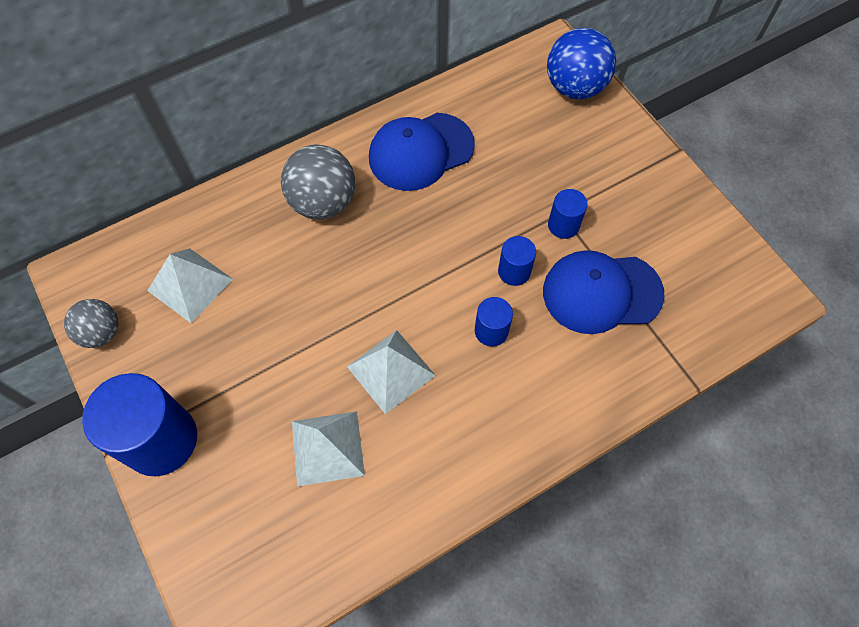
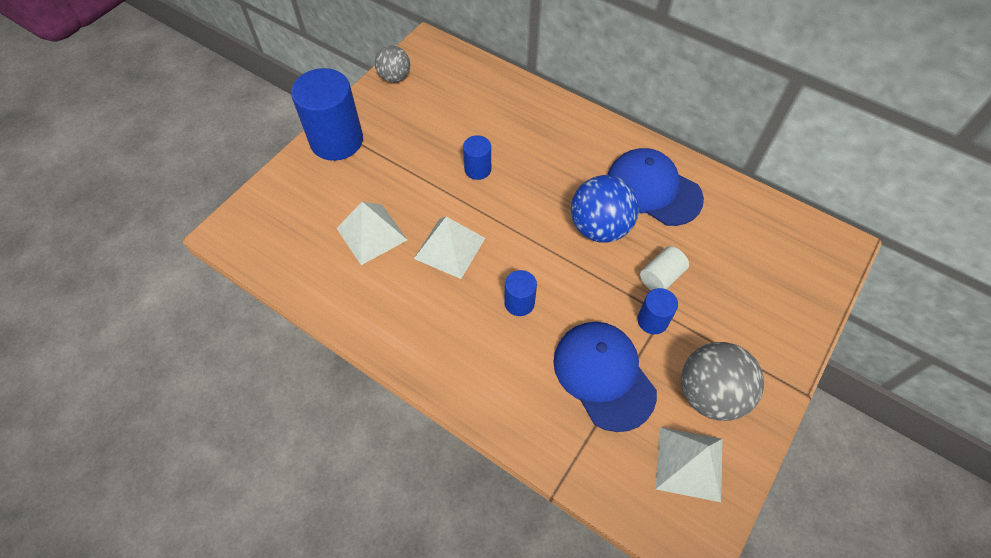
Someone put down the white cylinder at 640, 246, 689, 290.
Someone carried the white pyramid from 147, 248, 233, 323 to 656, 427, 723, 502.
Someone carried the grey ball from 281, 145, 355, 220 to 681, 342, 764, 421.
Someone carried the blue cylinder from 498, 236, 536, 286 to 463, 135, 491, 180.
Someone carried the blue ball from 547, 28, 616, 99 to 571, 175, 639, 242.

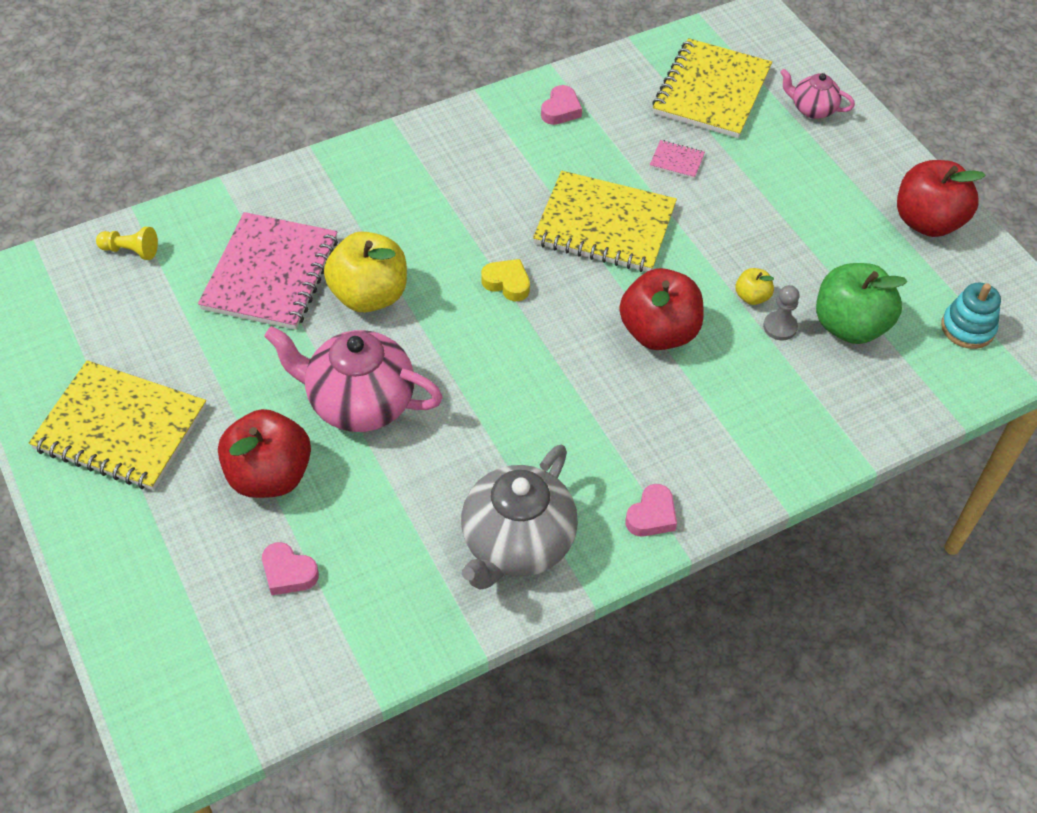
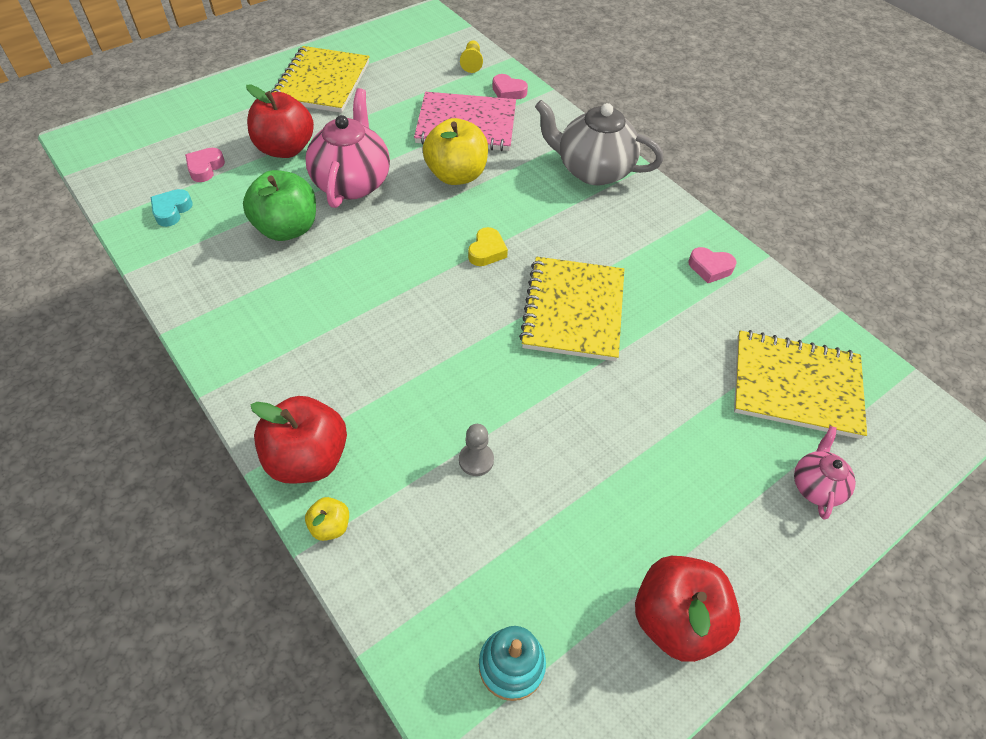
Someone took away the pink notebook at 650, 140, 705, 179.
Someone put down the turquoise heart at 151, 189, 193, 227.
Someone carried the grey teapot from 461, 445, 578, 590 to 535, 100, 663, 185.
Someone carried the red apple from 619, 268, 704, 350 to 251, 396, 347, 484.
Someone carried the pink heart from 625, 484, 677, 537 to 492, 74, 528, 99.
Someone carried the yellow apple from 735, 268, 774, 305 to 305, 497, 349, 541.
Someone carried the green apple from 816, 263, 907, 344 to 243, 170, 316, 241.

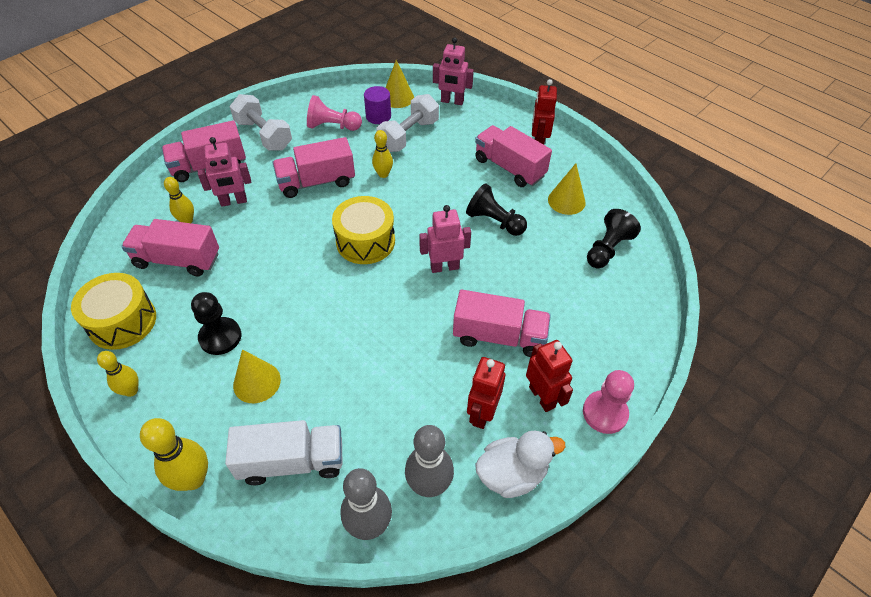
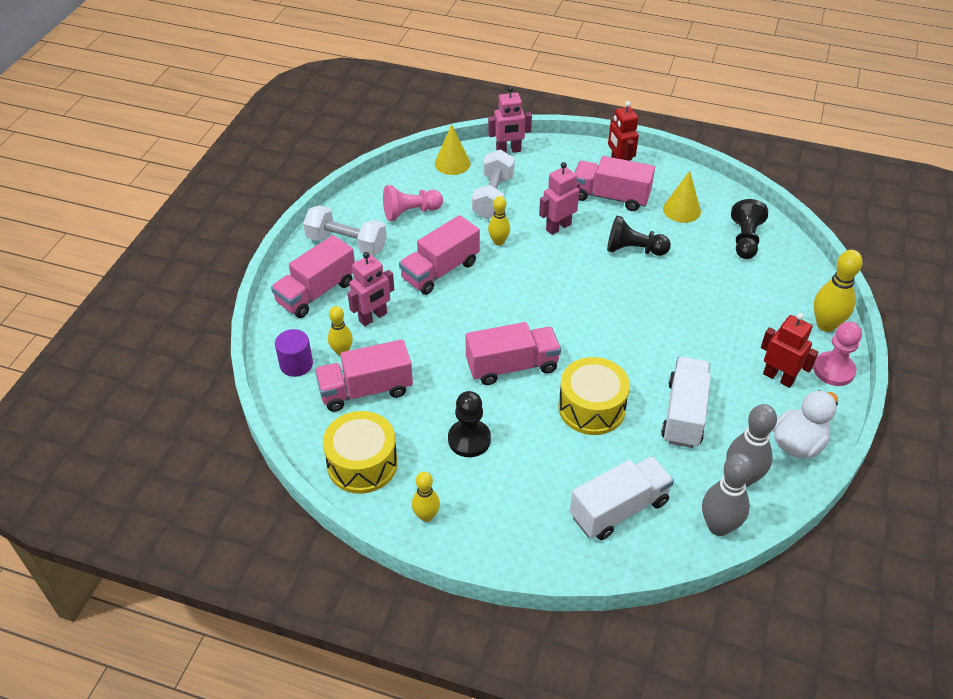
Someone took away the yellow cone at 233, 349, 281, 403.
Someone took away the red robot at 467, 357, 505, 429.
Someone put down the white truck at 661, 357, 711, 448.
Someone carried the yellow bowling pin from 140, 418, 208, 491 to 814, 250, 863, 332.
Someone carried the yellow drum from 332, 196, 395, 264 to 558, 357, 630, 435.
Someone carried the purple cylinder from 364, 86, 391, 124 to 275, 329, 313, 377.
Someone carried the pink robot from 419, 205, 471, 273 to 539, 162, 580, 235.
Someone carried the pink truck from 453, 290, 551, 357 to 466, 322, 561, 385.

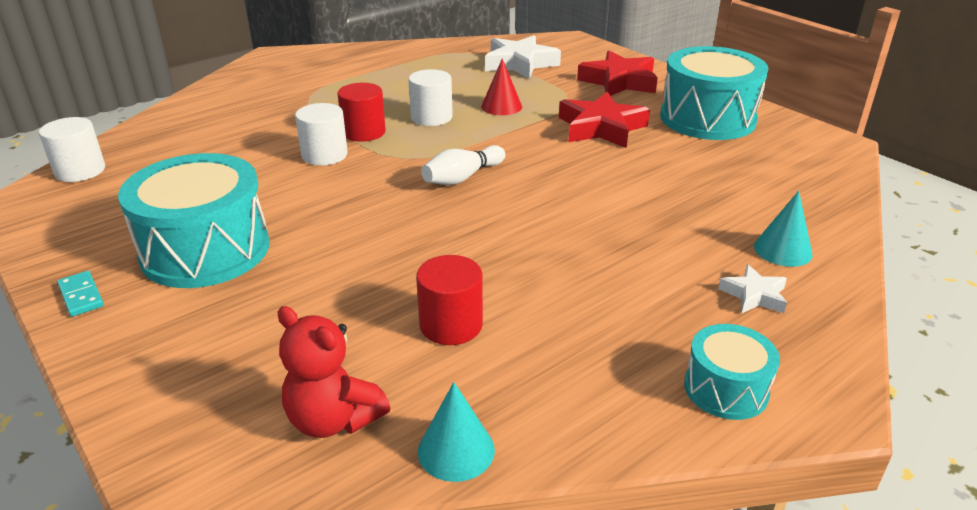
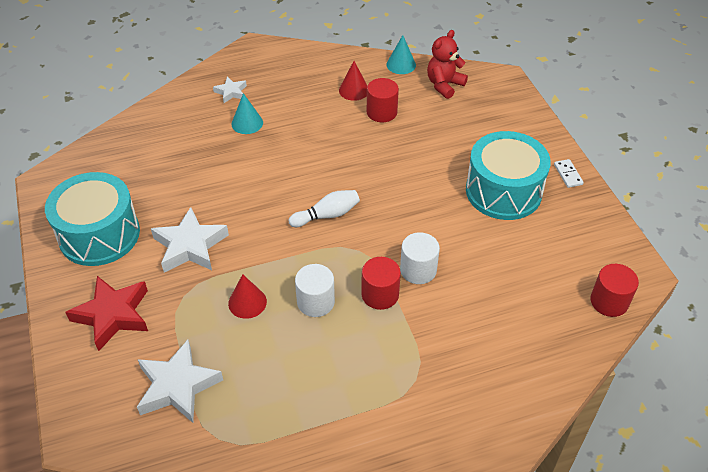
Someone took away the turquoise drum at 684, 324, 780, 420.
Someone put down the red cone at 339, 61, 367, 101.
Someone carried the turquoise cone from 754, 191, 813, 267 to 232, 93, 263, 134.
Someone repainted the white cylinder at 39, 117, 105, 182, which became the red cylinder at 591, 264, 639, 317.
Someone repainted the turquoise domino at 57, 271, 104, 317, which became the white domino at 554, 159, 584, 188.
Someone repainted the red star at 559, 92, 650, 148, which became the white star at 151, 207, 229, 273.
Someone rotated the red teddy bear at 278, 306, 390, 438 by 105 degrees counterclockwise.

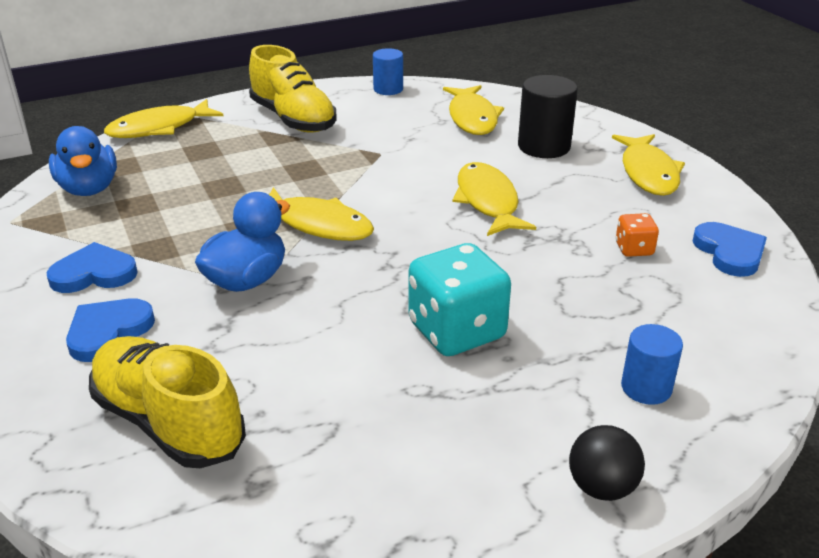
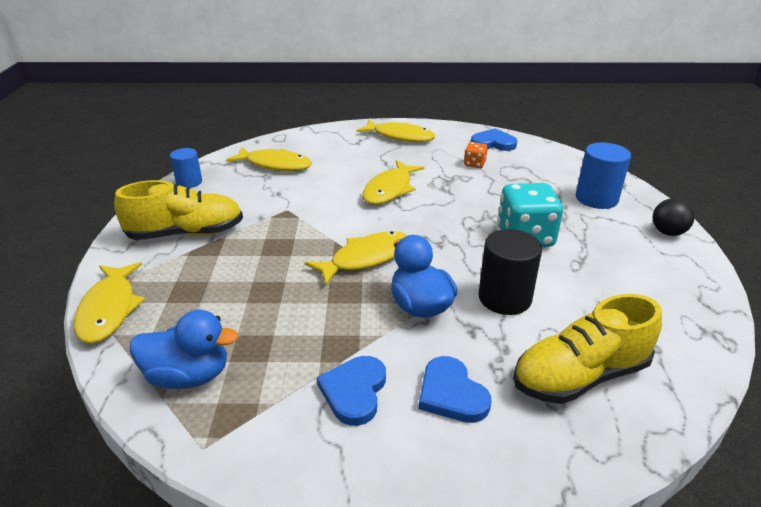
Someone carried the black cylinder from 518, 75, 578, 158 to 478, 229, 542, 315.
Someone rotated the yellow fish at 453, 162, 536, 236 by 75 degrees counterclockwise.
Someone scaled the blue cylinder at 621, 324, 683, 405 by 1.56.

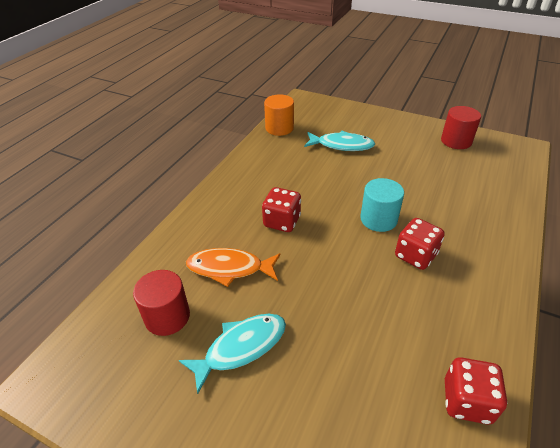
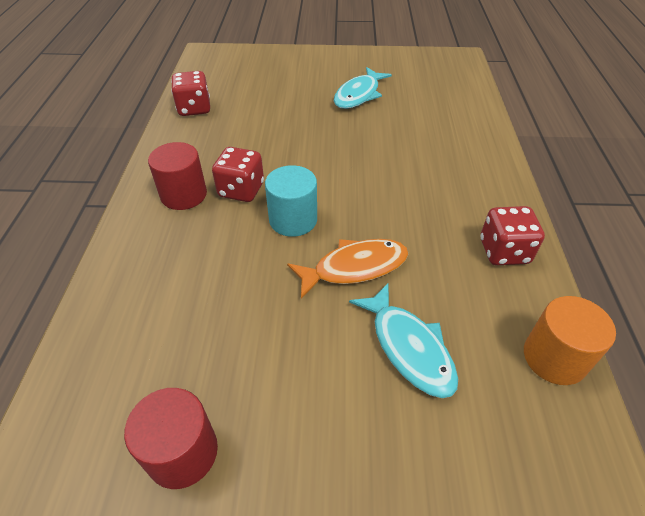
Someone carried the red cylinder from 133, 270, 190, 336 to 148, 142, 207, 210.
Someone carried the orange fish from 186, 248, 280, 287 to 287, 239, 408, 299.
Someone carried the red dice from 262, 187, 301, 232 to 480, 206, 545, 265.
Someone rotated the turquoise fish at 304, 131, 375, 151 by 105 degrees counterclockwise.

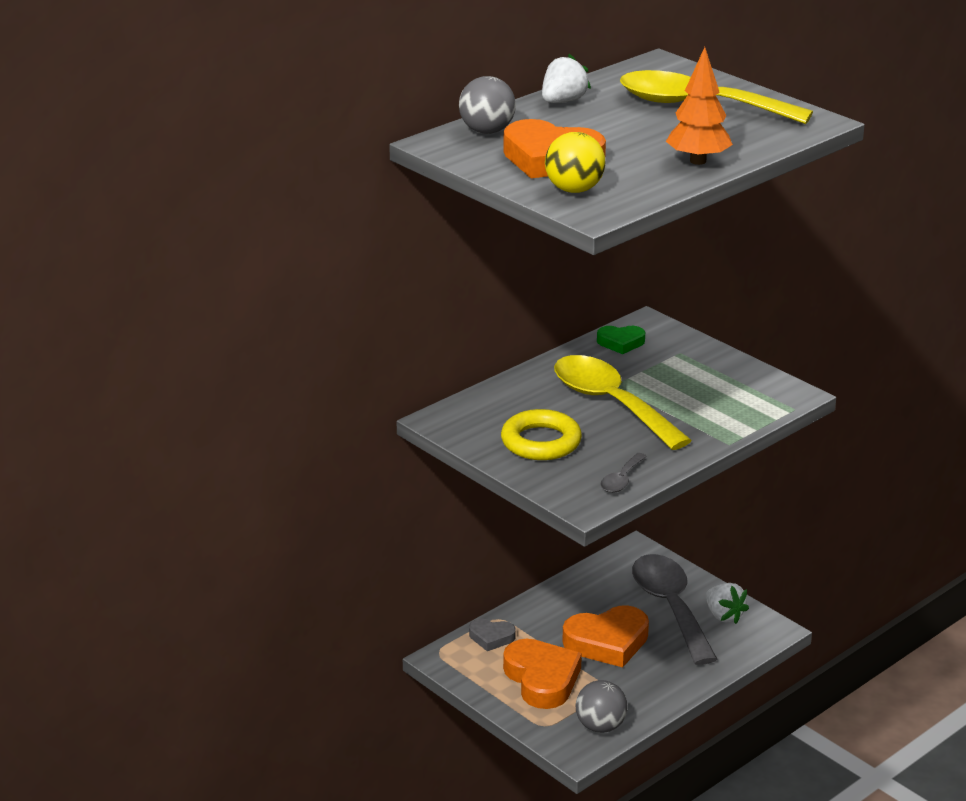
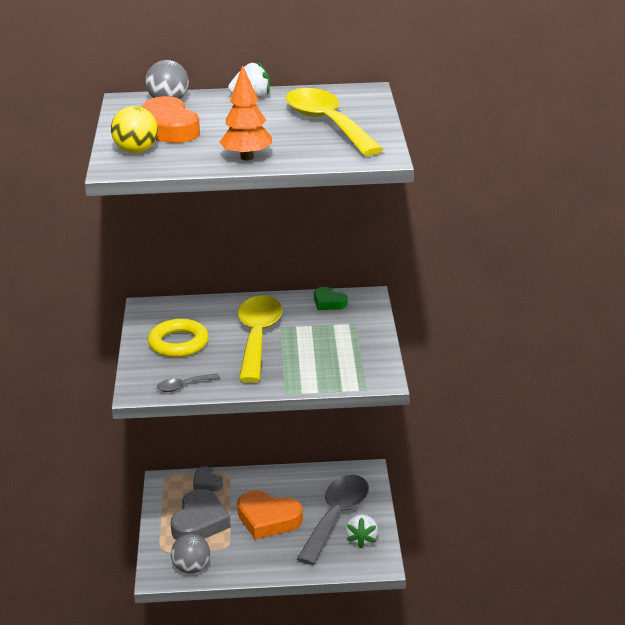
Someone repainted the orange heart at 503, 639, 582, 709, which became the grey heart at 170, 489, 231, 540.

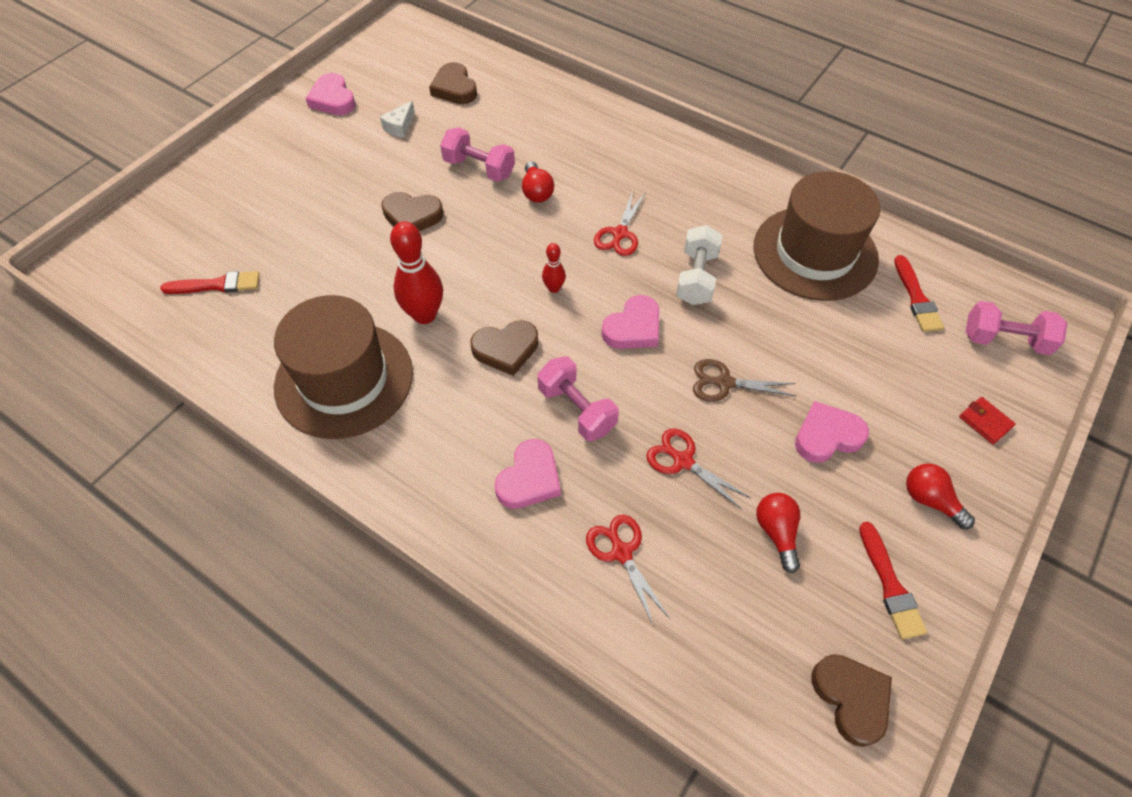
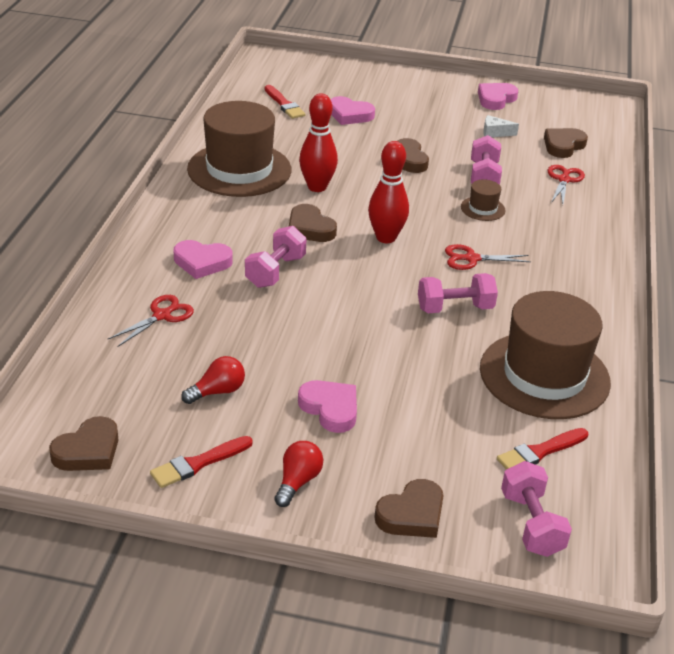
Someone took away the brown scissors at 693, 359, 796, 402.
Someone carried the pink heart from 601, 295, 659, 349 to 330, 96, 375, 125.
Someone carried the red scissors from 646, 429, 751, 510 to 548, 165, 585, 204.
Someone swapped the red light bulb at 522, 161, 554, 203 for the brown hat at 461, 179, 506, 221.
Someone swapped the red wallet at 959, 397, 1016, 444 for the brown heart at 375, 479, 443, 538.
Someone repainted the white dumbbell at 676, 225, 723, 305, which became the pink dumbbell at 418, 273, 498, 313.
Someone scaled the red bowling pin at 542, 243, 566, 293 by 1.96.

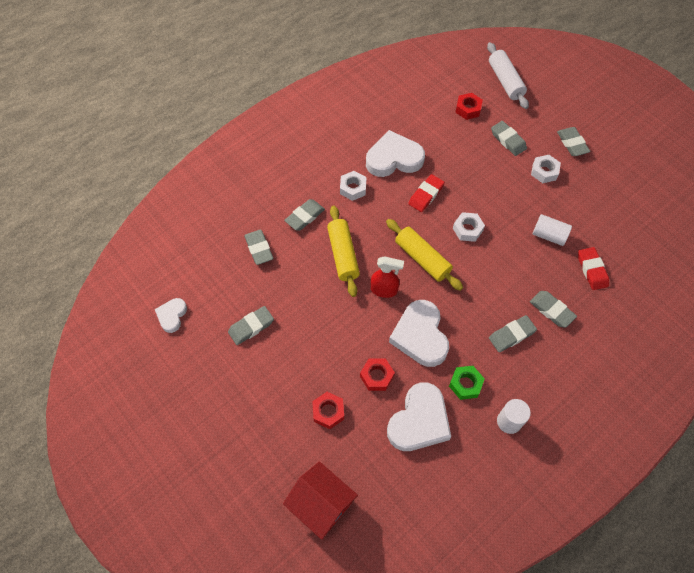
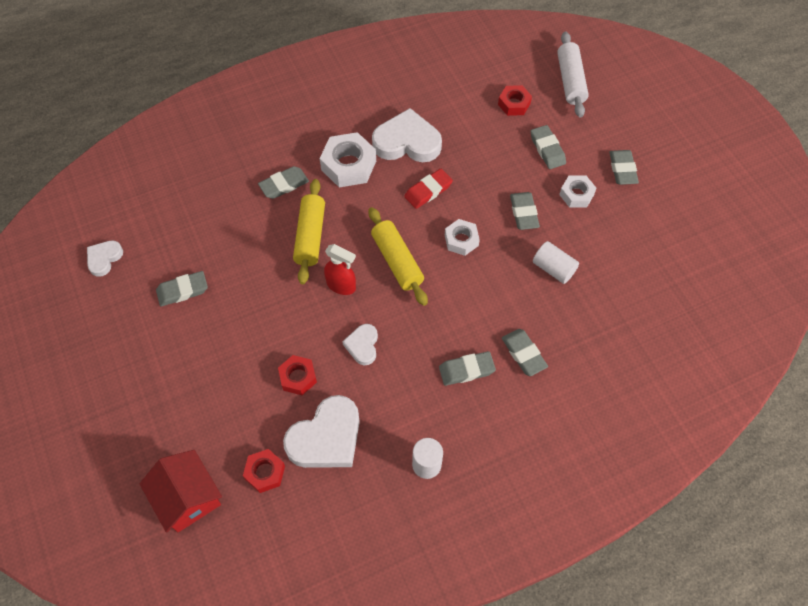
Someone took away the green nut at 449, 366, 485, 400.
Someone took away the red eraser at 578, 247, 609, 290.
Someone carried the grey eraser from 244, 230, 273, 265 to 510, 192, 540, 230.
Someone carried the red nut from 312, 392, 344, 429 to 243, 449, 285, 493.
Someone scaled the white nut at 340, 171, 367, 201 by 1.63.
Someone scaled the white heart at 389, 300, 449, 367 by 0.53.

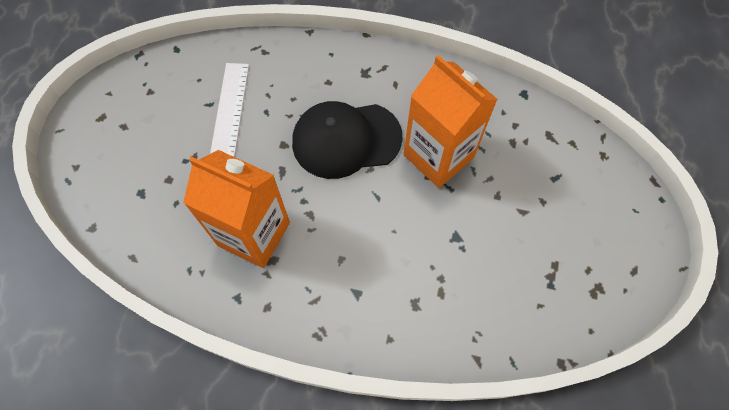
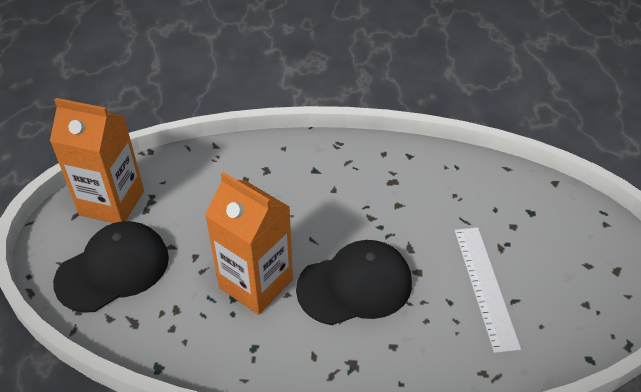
Someone put down the black cap at 53, 221, 169, 313.
Someone carried the orange carton from 183, 150, 290, 268 to 50, 98, 144, 223.

